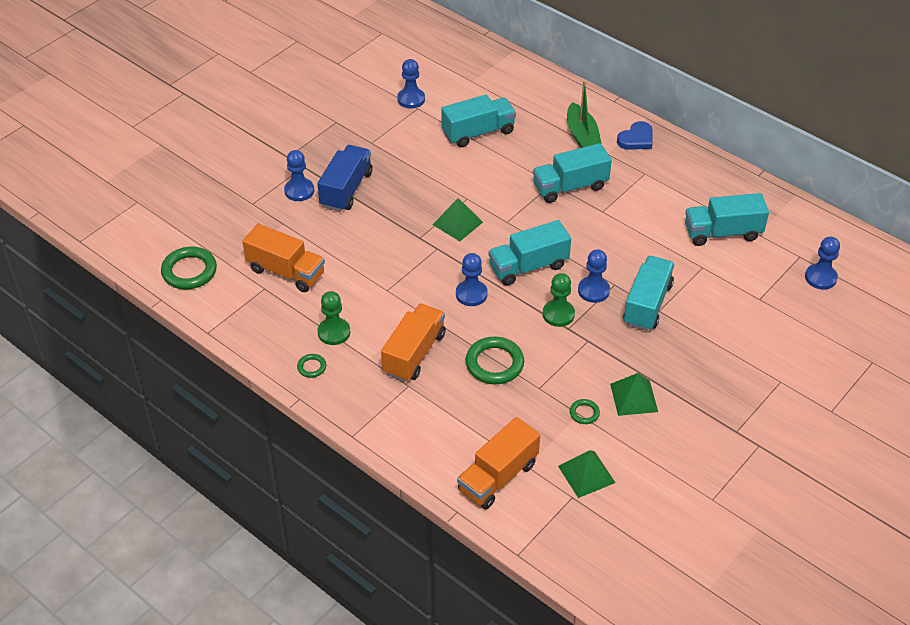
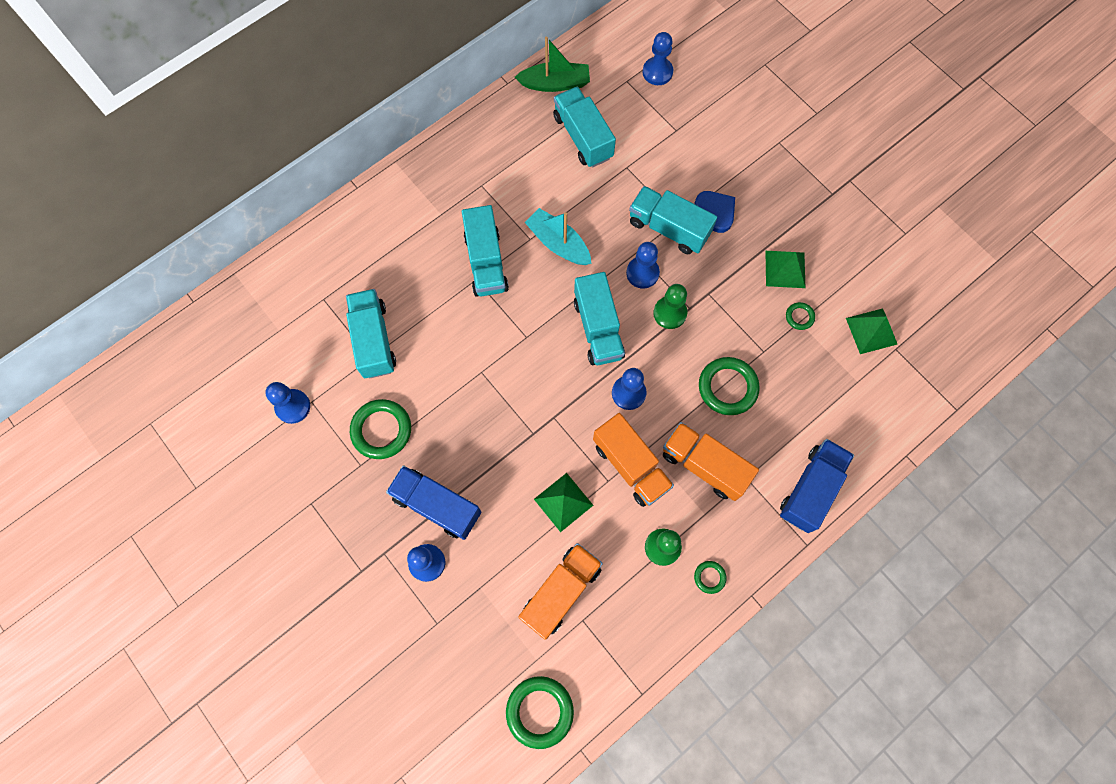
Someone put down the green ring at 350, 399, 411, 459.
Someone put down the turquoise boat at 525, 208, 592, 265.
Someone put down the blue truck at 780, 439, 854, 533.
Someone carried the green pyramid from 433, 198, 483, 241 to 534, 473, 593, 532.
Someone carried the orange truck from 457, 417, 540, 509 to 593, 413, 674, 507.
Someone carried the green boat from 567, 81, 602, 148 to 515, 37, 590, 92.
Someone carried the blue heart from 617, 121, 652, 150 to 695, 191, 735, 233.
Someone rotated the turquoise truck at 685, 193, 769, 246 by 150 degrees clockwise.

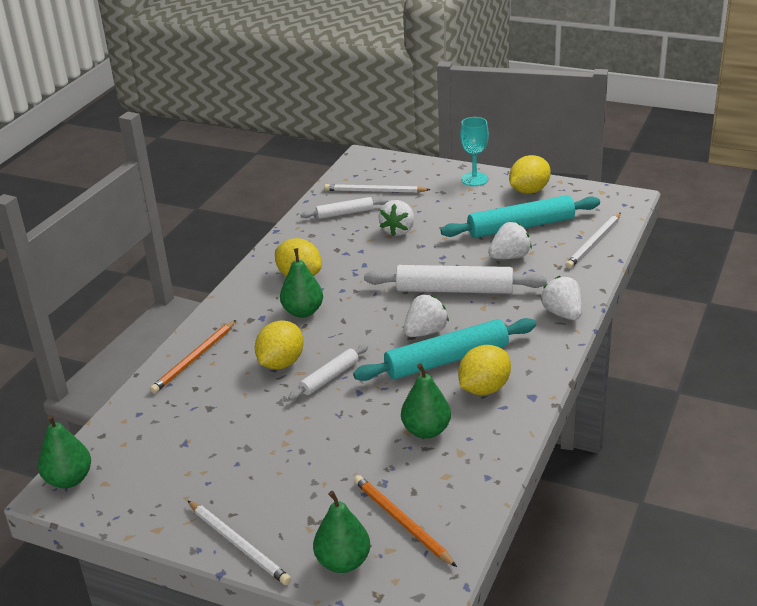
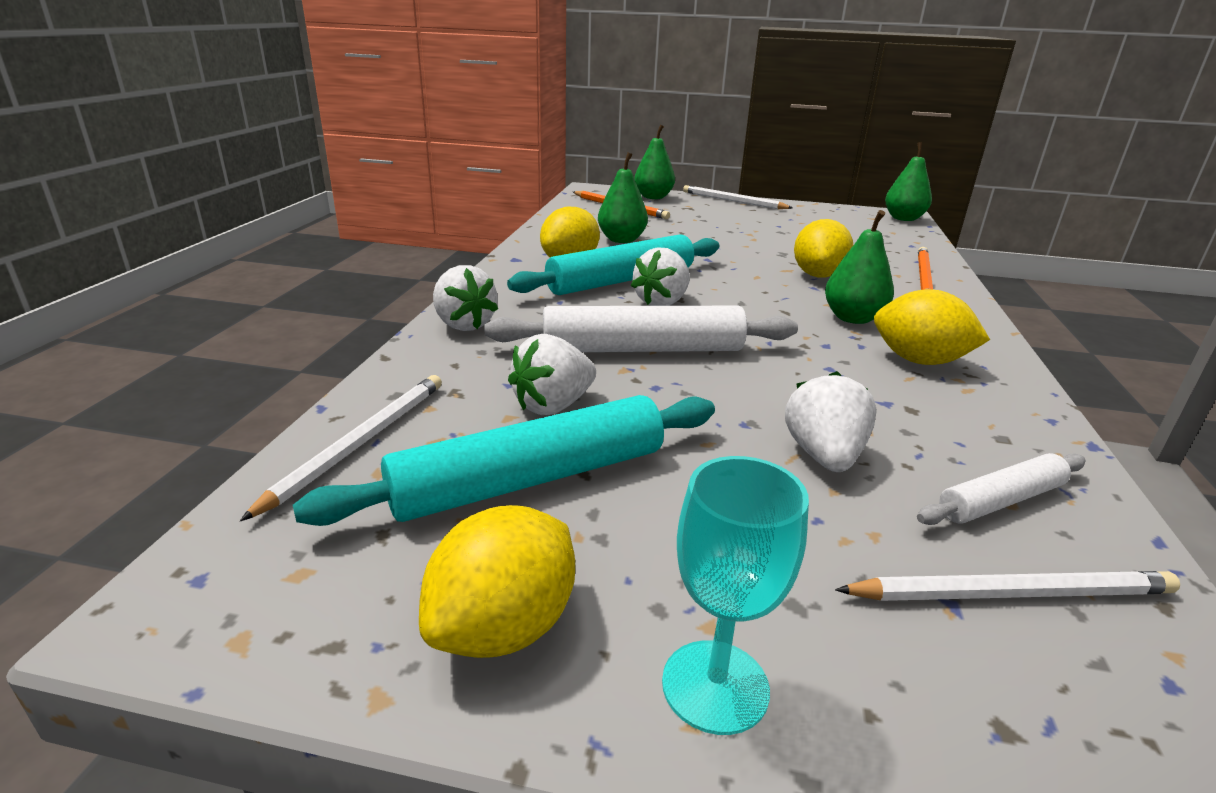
Someone took away the white rolling pin at 288, 344, 368, 401.

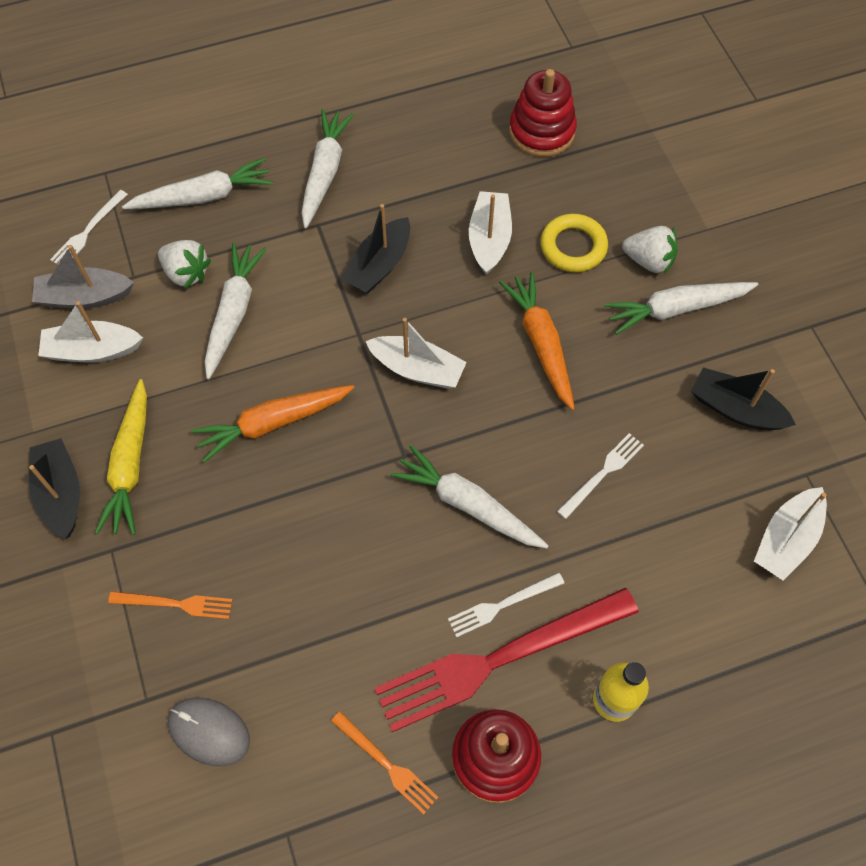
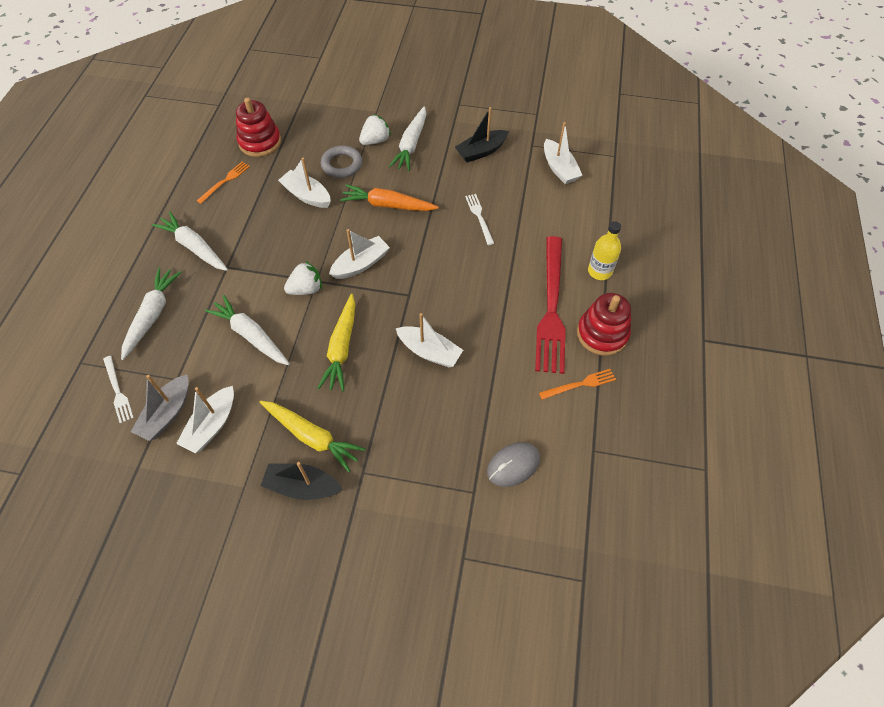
Someone took away the black boat at 342, 204, 410, 294.
Someone took away the white carrot at 390, 445, 549, 548.
Someone took away the white fork at 448, 572, 564, 637.
Someone put down the white boat at 396, 313, 463, 367.
Someone carried the orange fork from 108, 591, 233, 619 to 197, 162, 250, 204.
Someone carried the white strawberry from 158, 240, 211, 288 to 284, 261, 322, 295.
Someone repainted the orange carrot at 191, 385, 355, 462, which became the yellow carrot at 318, 294, 355, 391.
Someone repainted the yellow ring at 540, 214, 608, 272, which became the grey ring at 321, 146, 362, 178.

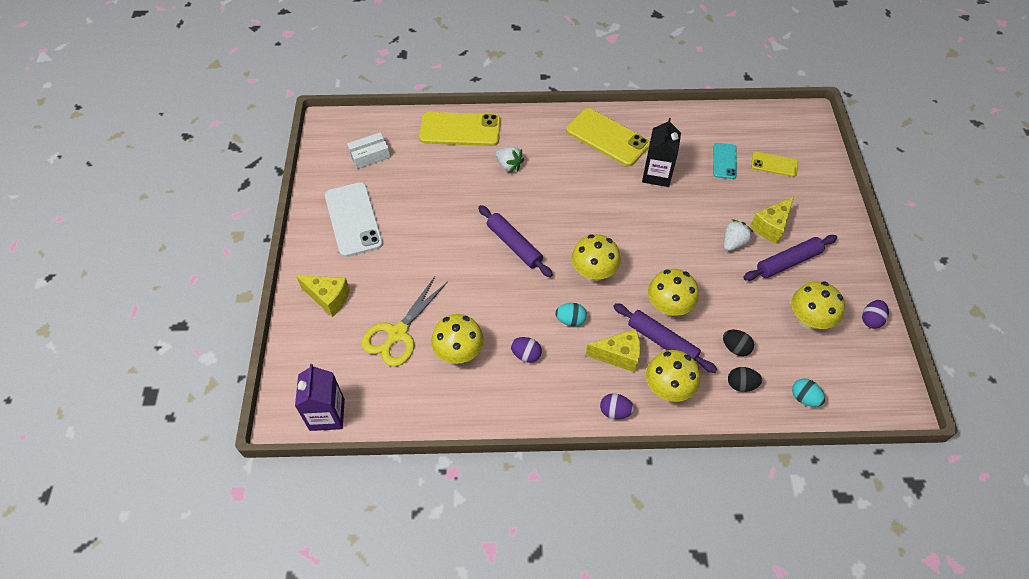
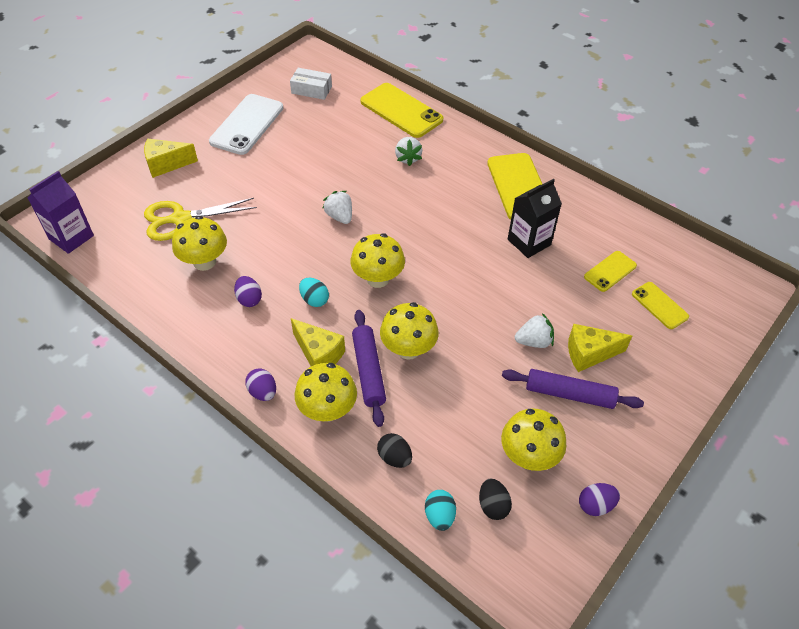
Someone carried the black egg from 723, 330, 754, 356 to 479, 478, 512, 520.
Someone swapped the purple rolling pin at 478, 205, 553, 277 for the white strawberry at 322, 191, 352, 224.
Someone repainted the turquoise phone at 713, 143, 737, 179, which became the yellow phone at 584, 251, 637, 292.
Someone rotated the yellow cheese at 296, 276, 350, 317 by 105 degrees clockwise.

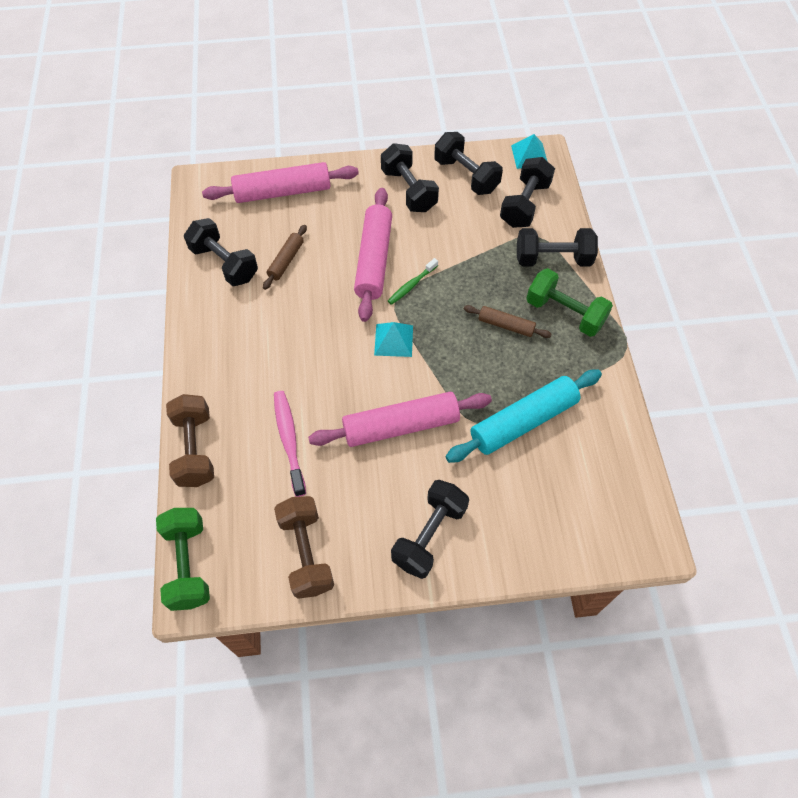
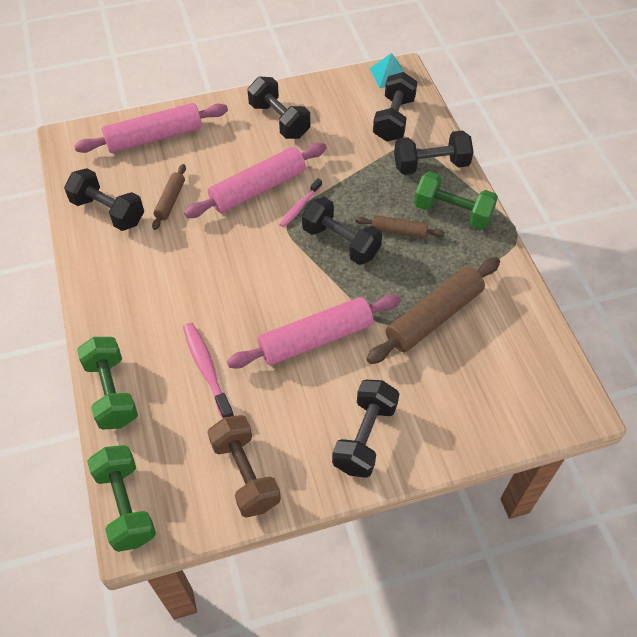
Someone took away the turquoise pyramid at 374, 322, 413, 357.
Someone carried the black dumbbell from 434, 132, 503, 195 to 302, 197, 382, 265.
Someone repainted the brown dumbbell at 166, 394, 214, 487, which became the green dumbbell at 77, 337, 138, 430.
Someone repainted the green toothbrush at 388, 258, 438, 305, which became the pink toothbrush at 279, 178, 322, 227.
Someone repainted the turquoise rolling pin at 445, 369, 602, 463, which became the brown rolling pin at 367, 257, 500, 364.
Someone rotated the pink rolling pin at 354, 188, 392, 322 by 60 degrees clockwise.

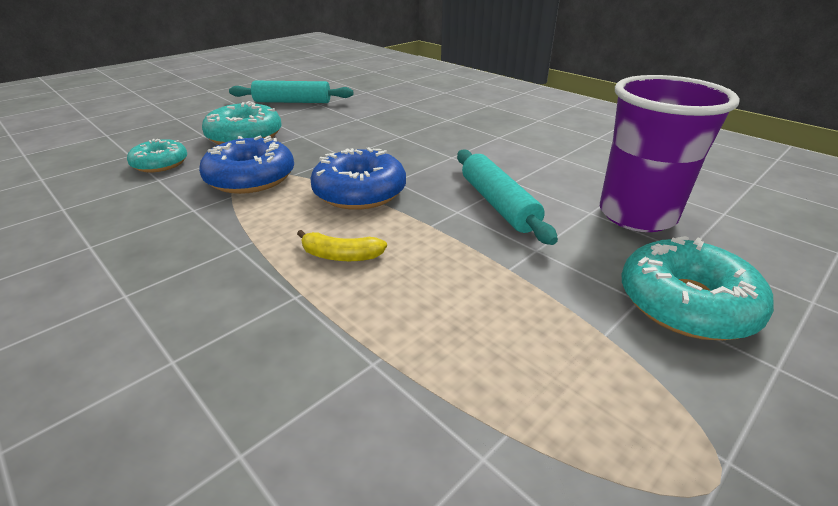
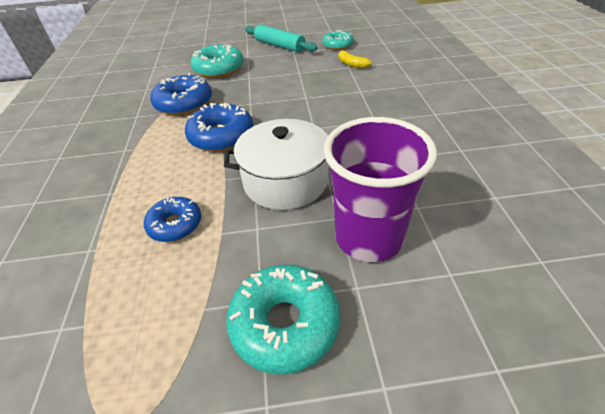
Someone put down the blue donut at 144, 197, 201, 242.
Someone carried the turquoise donut from 127, 139, 187, 172 to 322, 30, 354, 50.
Someone carried the yellow banana from 297, 230, 387, 261 to 339, 49, 372, 69.
Someone swapped the turquoise rolling pin at 457, 149, 558, 245 for the white pot at 224, 119, 329, 210.

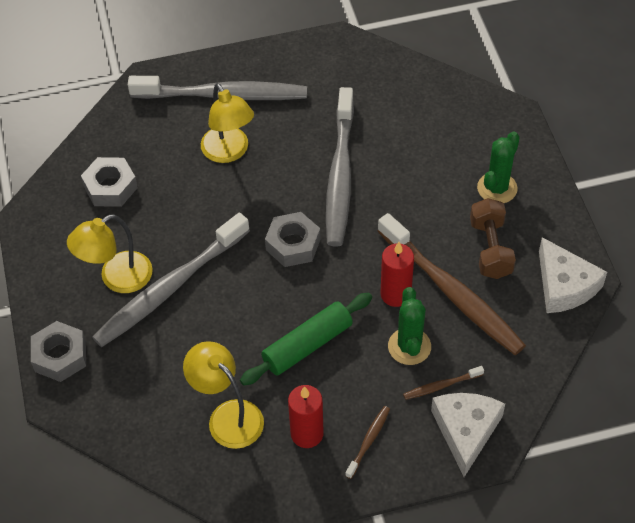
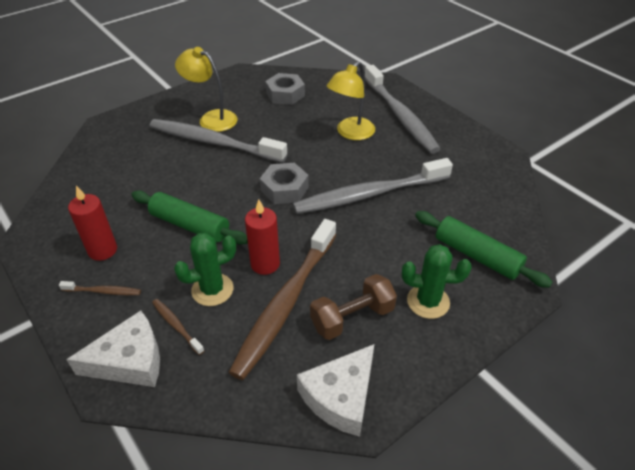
Someone took away the grey nut at 31, 321, 86, 382.
Someone took away the yellow lamp at 183, 341, 264, 449.
Someone put down the green rolling pin at 415, 211, 553, 288.

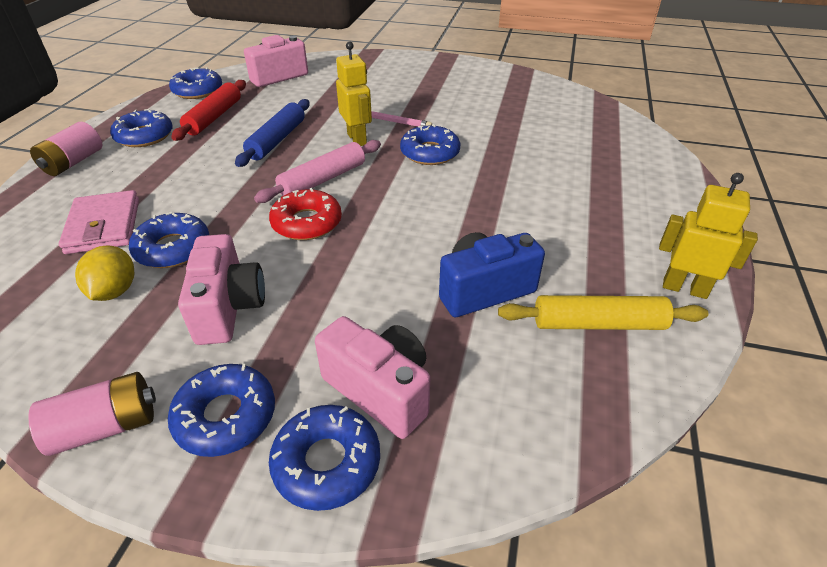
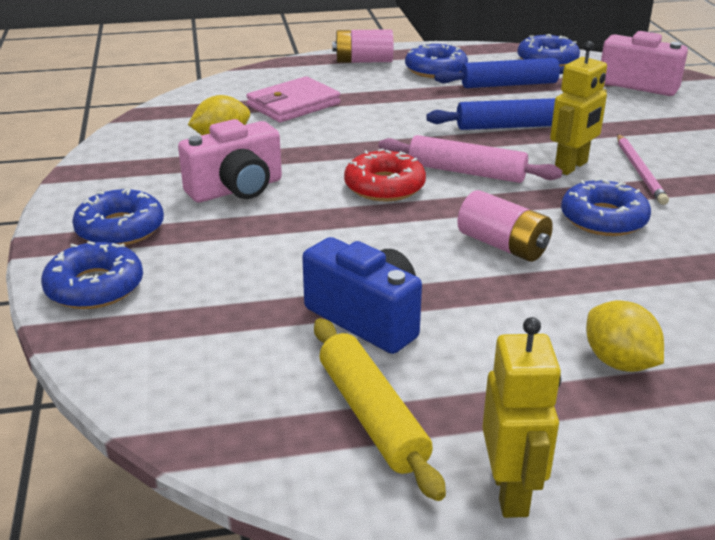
Someone took away the blue donut at 129, 212, 209, 268.
Someone took away the pink camera at 315, 316, 430, 439.
Someone put down the yellow lemon at 586, 300, 664, 372.
Someone carried the pink battery from 28, 372, 156, 456 to 457, 190, 553, 262.
Someone repainted the red rolling pin at 171, 80, 246, 141, which became the blue rolling pin at 434, 58, 564, 88.

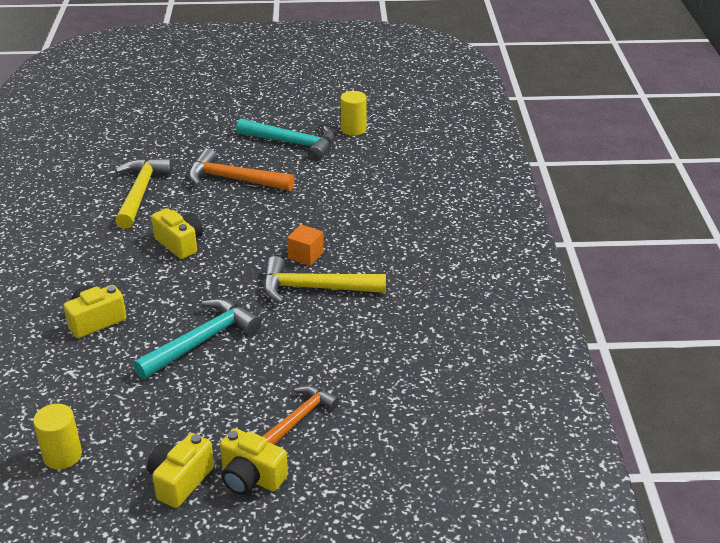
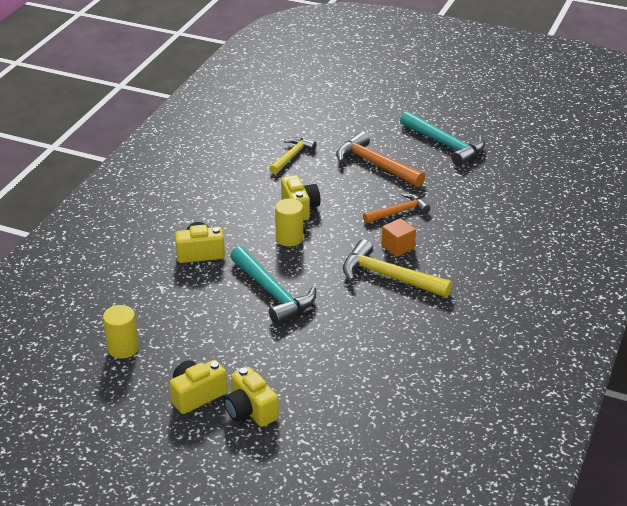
Someone carried the orange hammer from 262, 385, 340, 445 to 363, 193, 430, 223.
Someone carried the yellow cylinder from 341, 91, 367, 136 to 275, 199, 303, 246.
Someone rotated the turquoise hammer at 133, 298, 262, 379 by 75 degrees clockwise.
Someone scaled the yellow hammer at 115, 158, 173, 229 by 0.64.

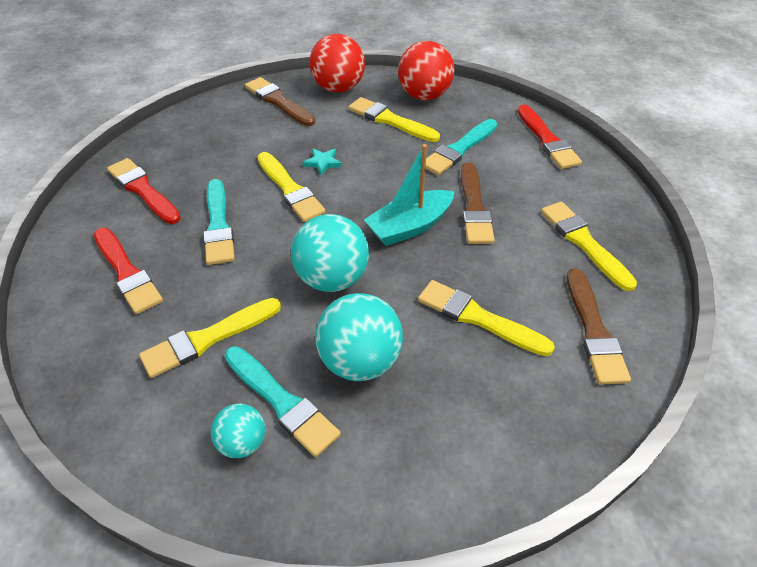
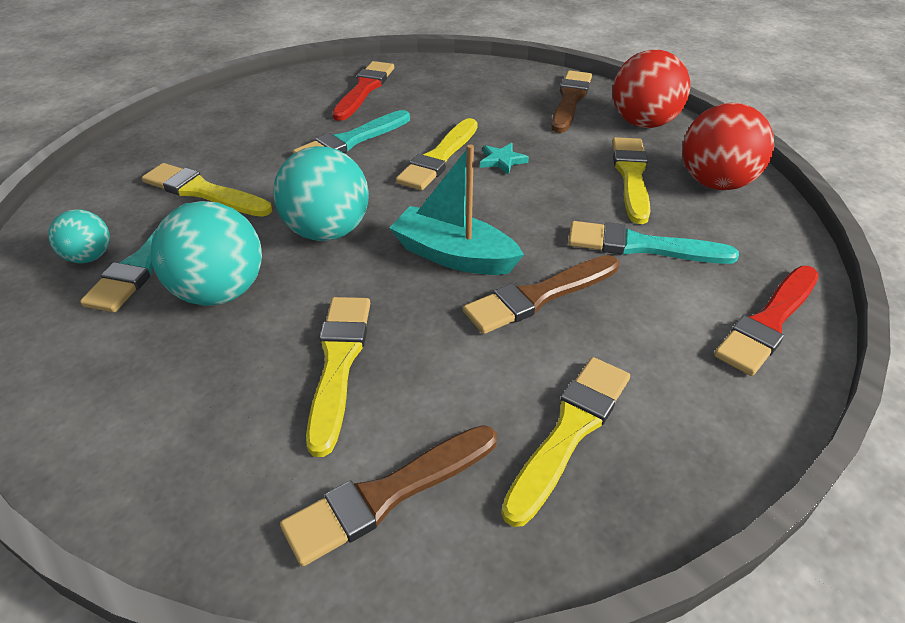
Someone took away the red brush at 94, 228, 163, 314.

